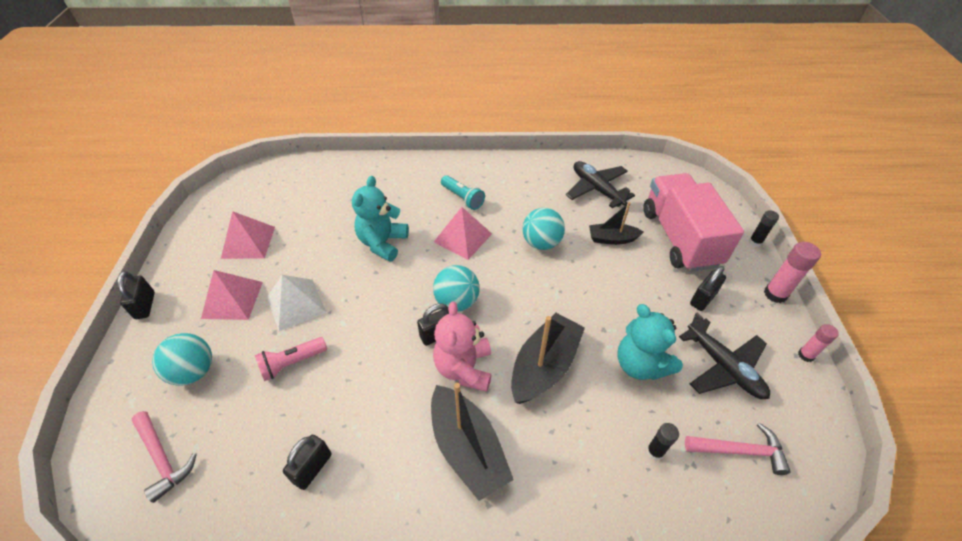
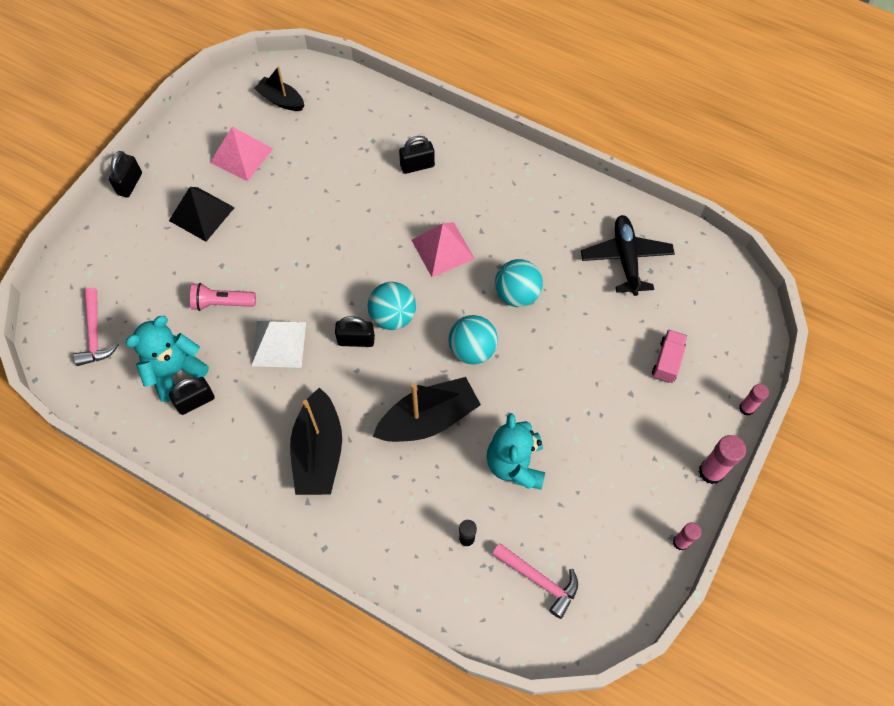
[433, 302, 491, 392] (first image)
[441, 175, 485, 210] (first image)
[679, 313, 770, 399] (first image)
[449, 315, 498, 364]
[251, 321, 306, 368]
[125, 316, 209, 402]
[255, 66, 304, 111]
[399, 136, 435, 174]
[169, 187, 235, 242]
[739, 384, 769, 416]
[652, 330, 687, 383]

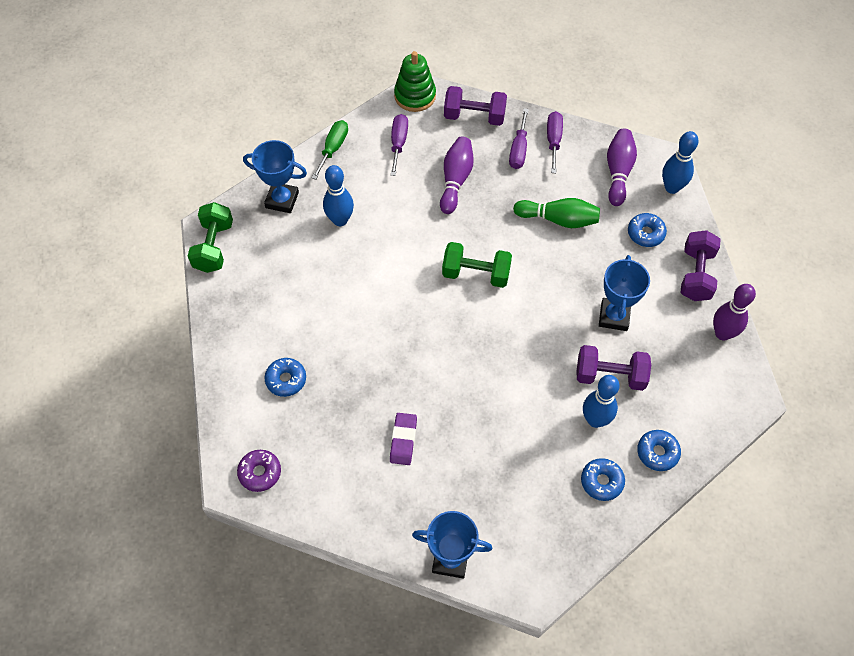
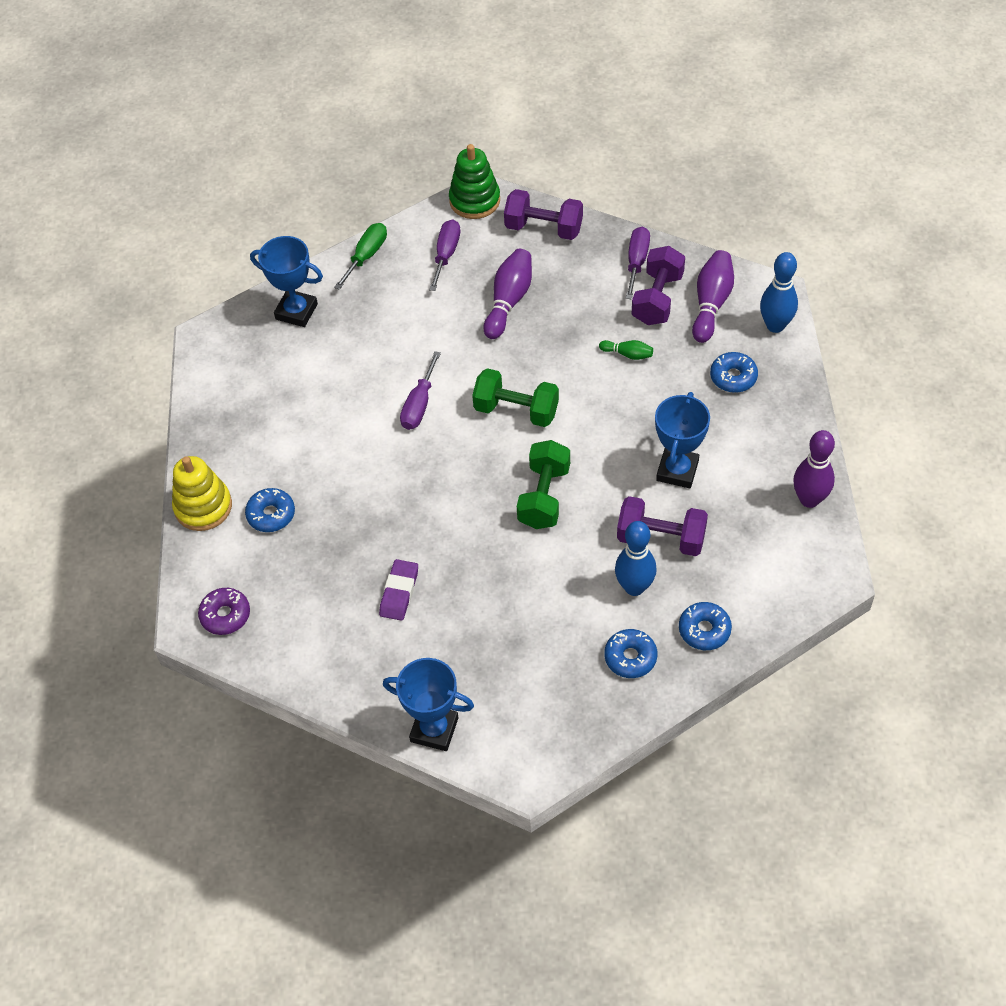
[323, 165, 354, 226] (first image)
[172, 456, 232, 531]
[517, 440, 570, 529]
[400, 351, 441, 430]
[632, 246, 685, 325]
[599, 340, 653, 360]

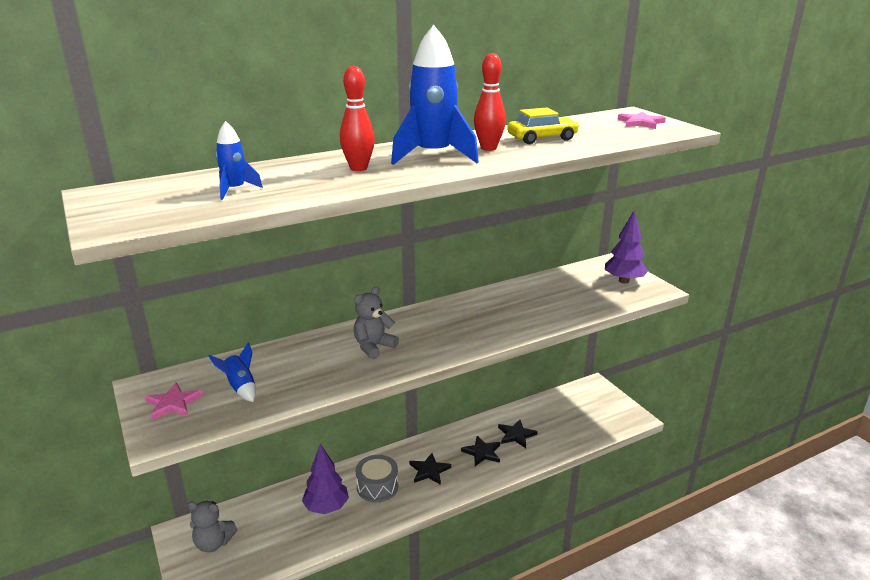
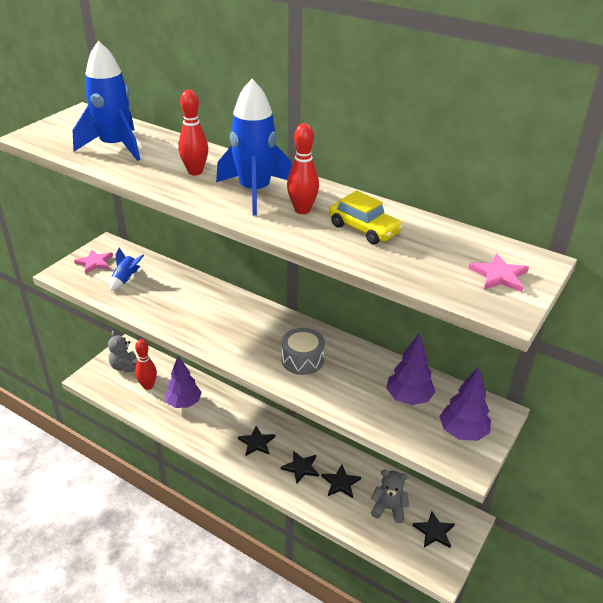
[135, 339, 157, 390]
[386, 333, 435, 405]
[412, 511, 455, 548]
[370, 470, 409, 523]
[282, 328, 325, 375]
[72, 41, 140, 161]

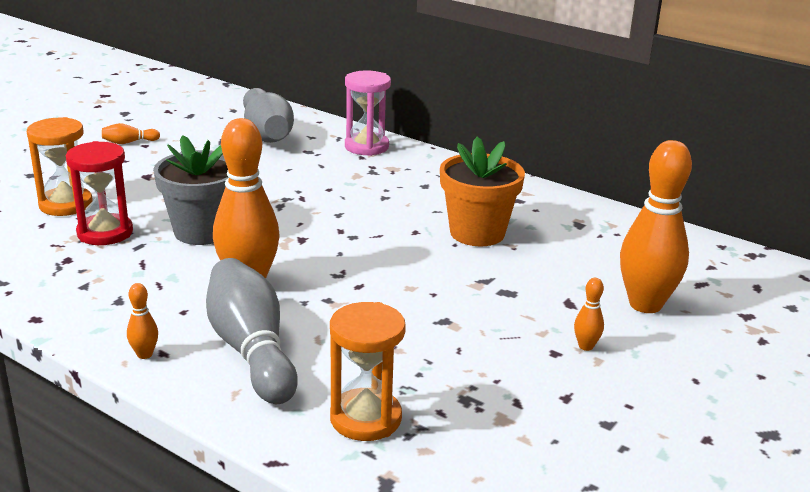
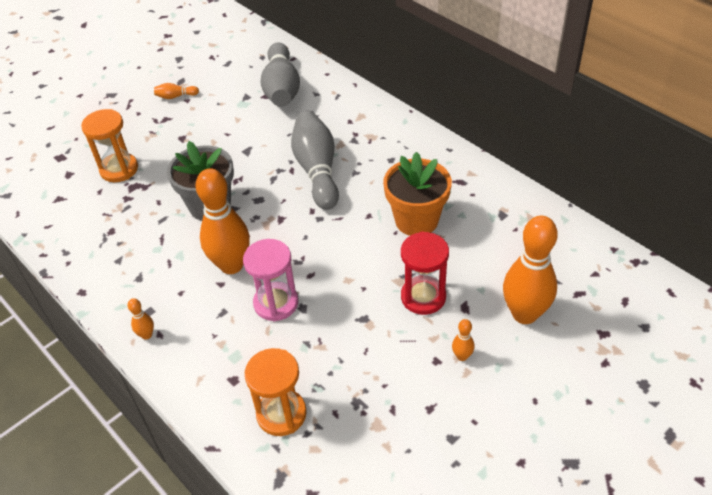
[401, 232, 449, 315]
[291, 111, 339, 210]
[243, 239, 298, 322]

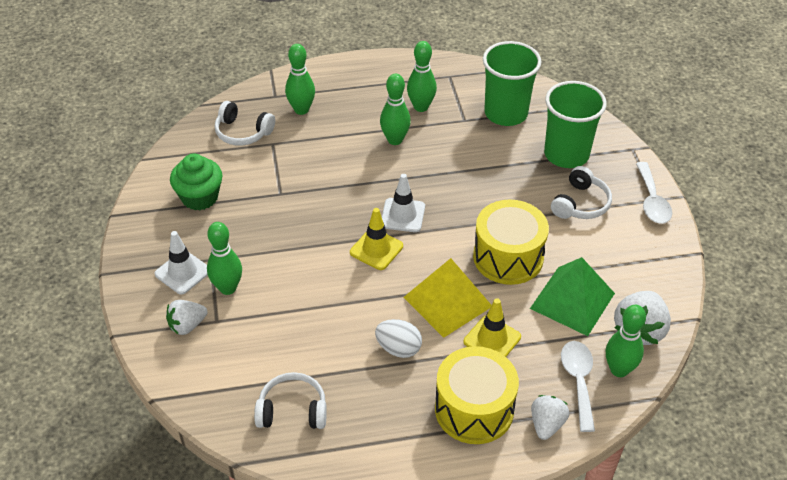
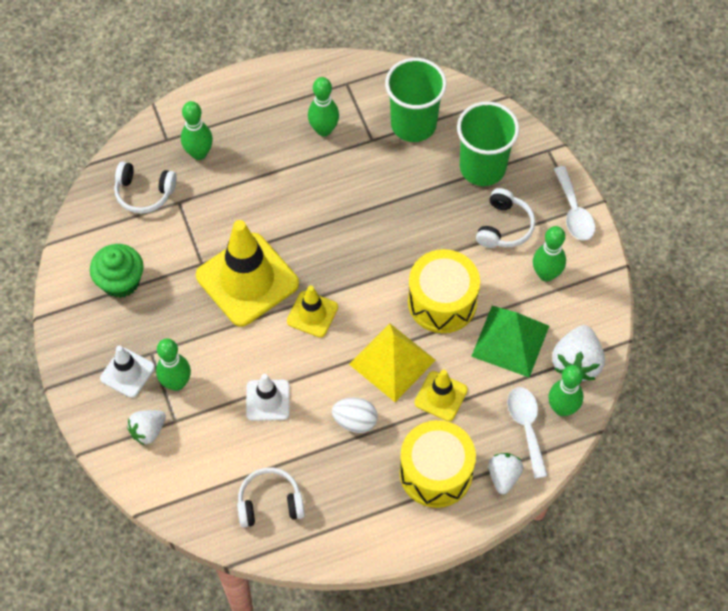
[196, 220, 299, 327]
[533, 226, 566, 282]
[246, 374, 290, 421]

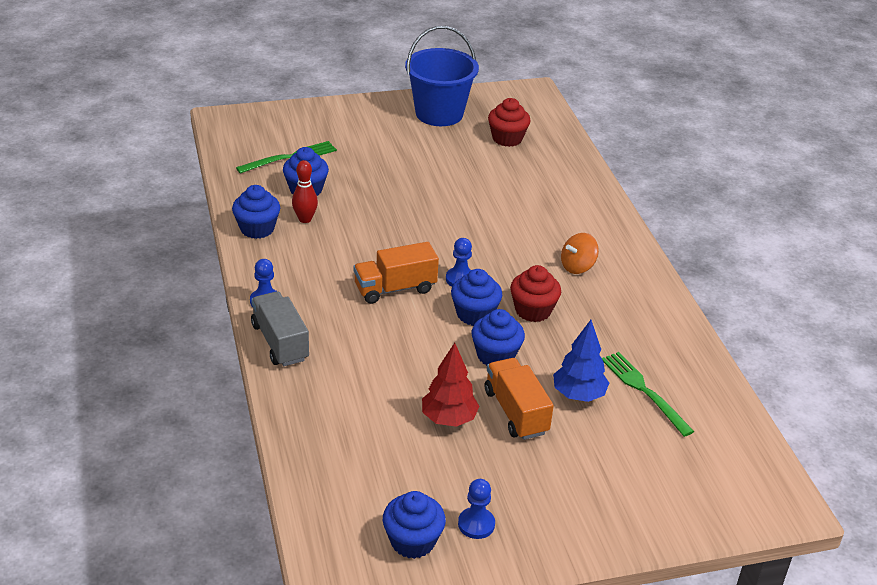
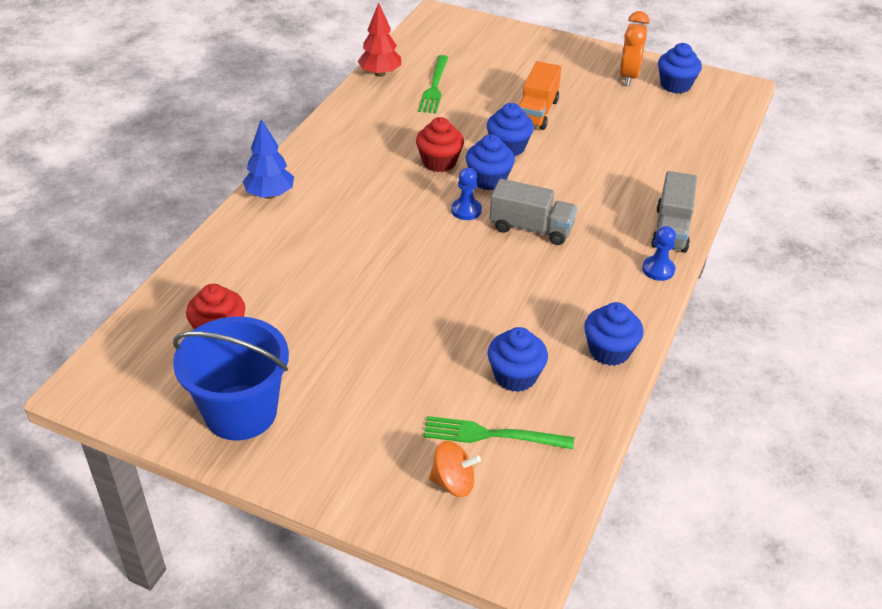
[292, 160, 318, 223] (first image)
[357, 2, 401, 77]
[242, 119, 294, 199]
[429, 441, 481, 497]
[619, 11, 649, 86]
[490, 179, 577, 245]

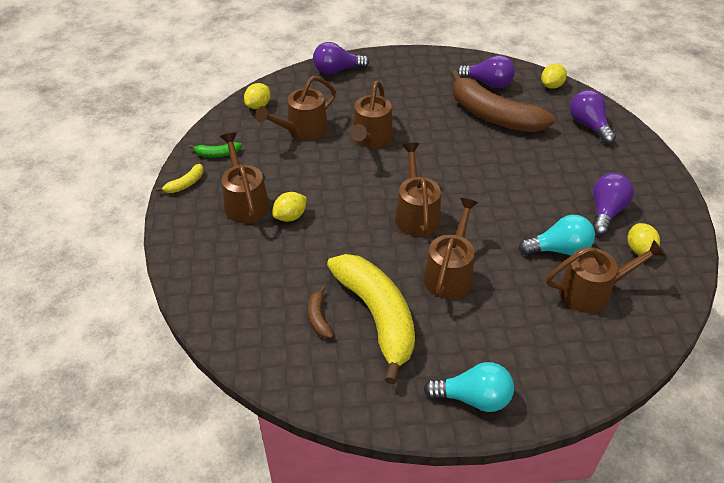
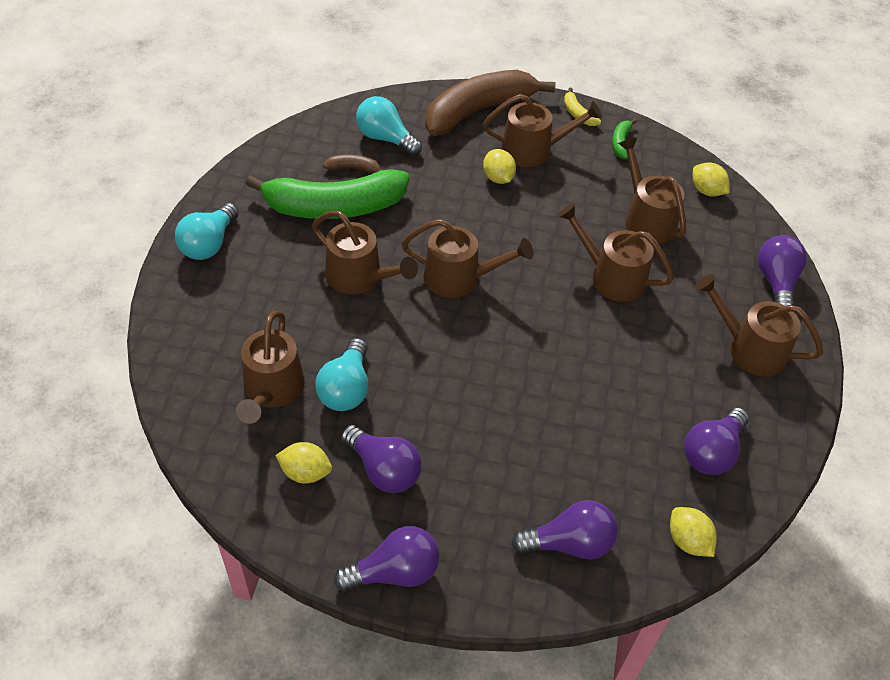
[334, 526, 440, 591]
[356, 96, 422, 156]
[695, 274, 824, 376]
[425, 70, 556, 136]
[245, 169, 409, 219]

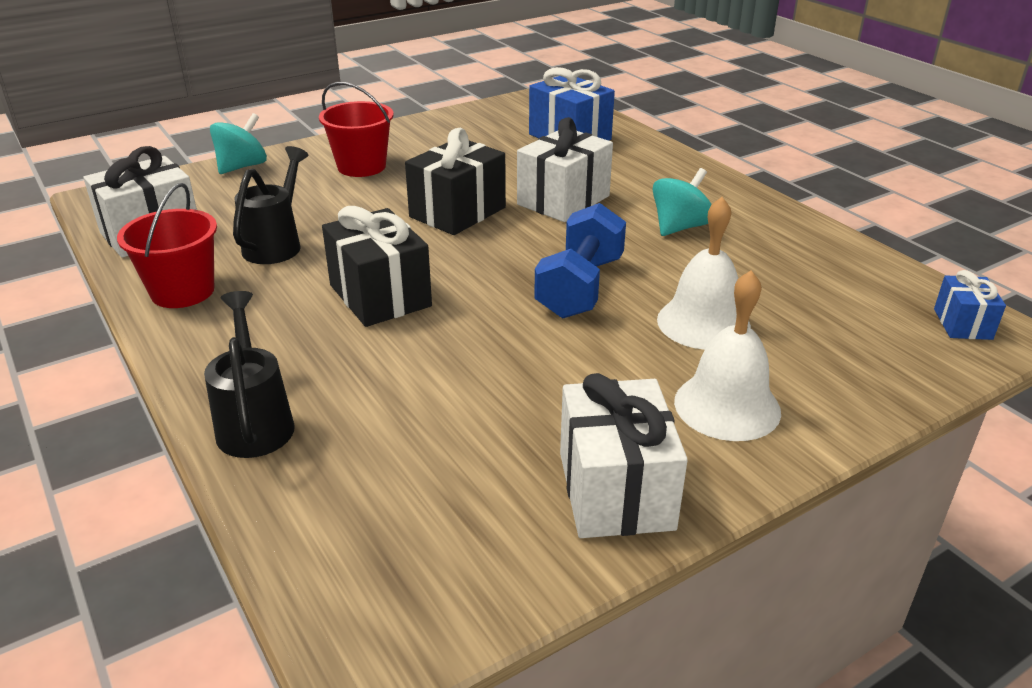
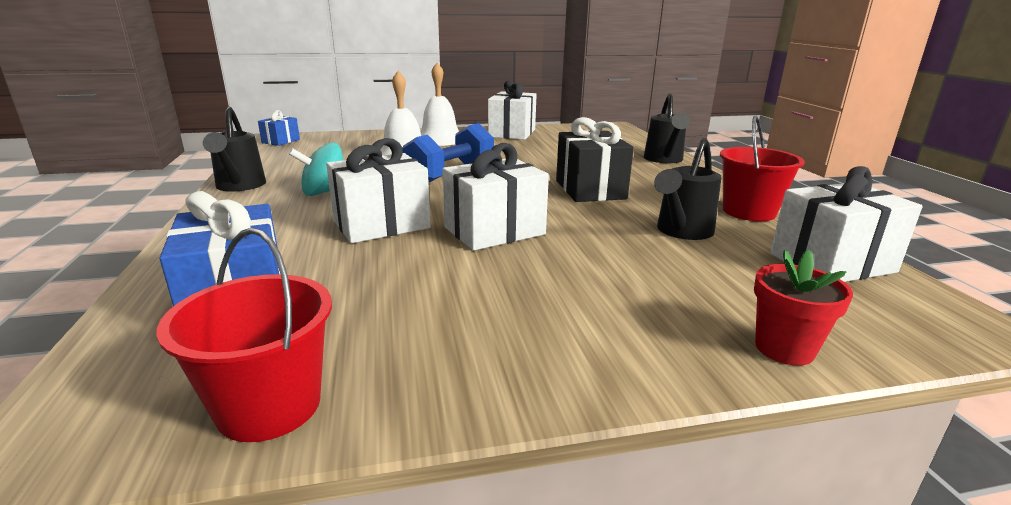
[203, 106, 266, 192]
[156, 228, 332, 442]
[754, 250, 853, 366]
[442, 143, 549, 251]

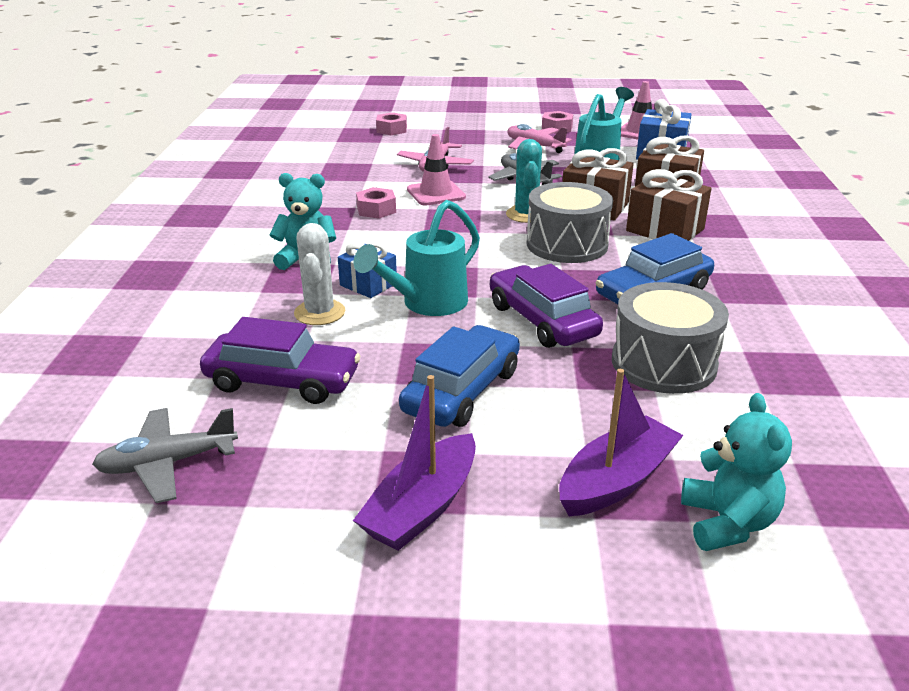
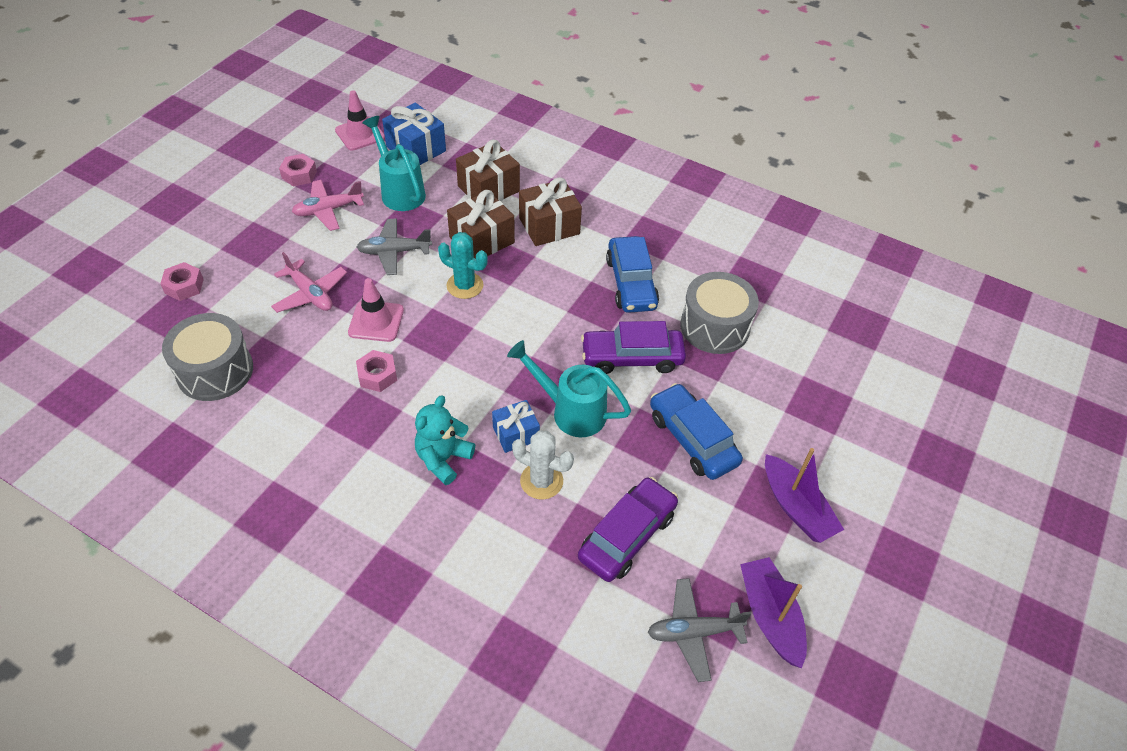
[681, 393, 792, 551] (first image)
[162, 313, 253, 401]
[740, 557, 807, 668]
[647, 578, 751, 682]
[507, 340, 631, 437]

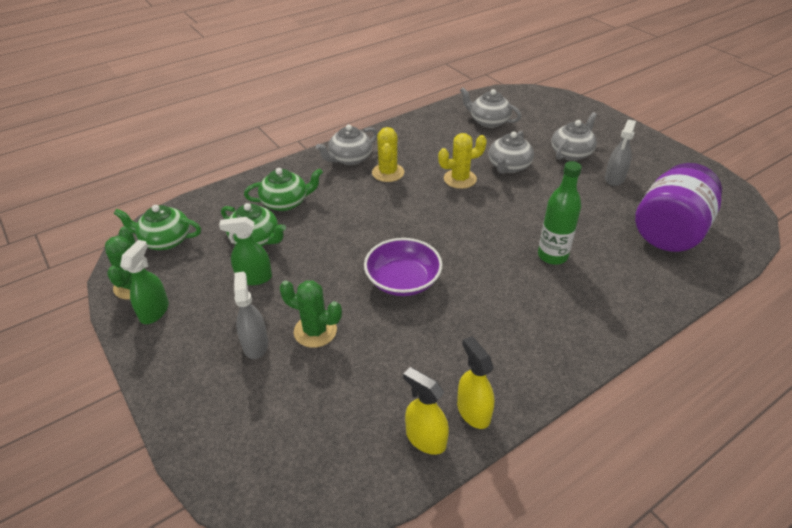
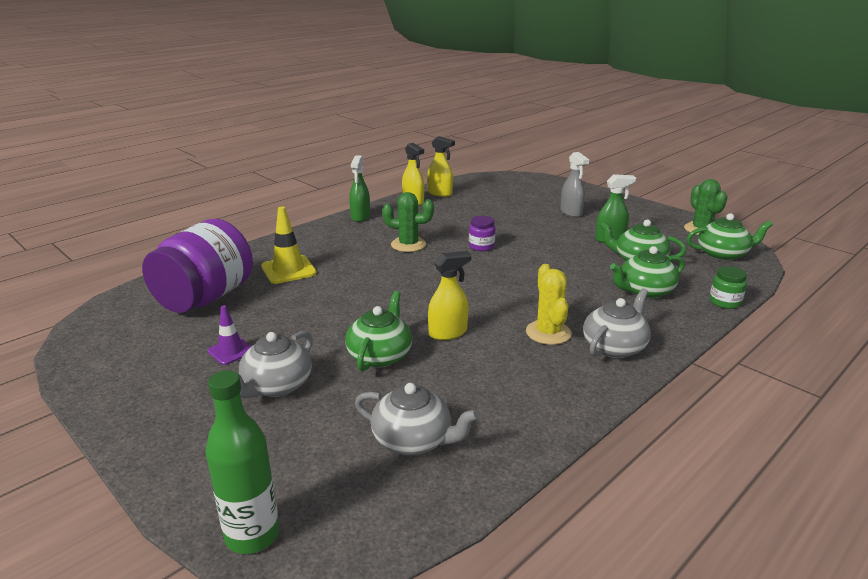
[261, 206, 317, 284]
[710, 266, 747, 309]
[349, 155, 370, 222]
[382, 192, 434, 252]
[205, 370, 280, 554]
[469, 216, 495, 251]
[428, 251, 471, 340]
[207, 305, 252, 365]
[345, 291, 412, 371]

